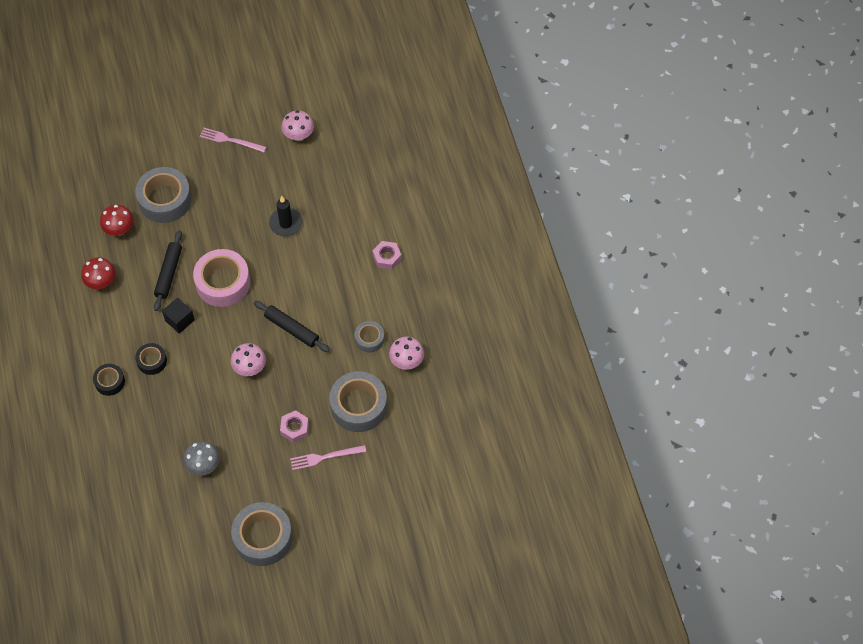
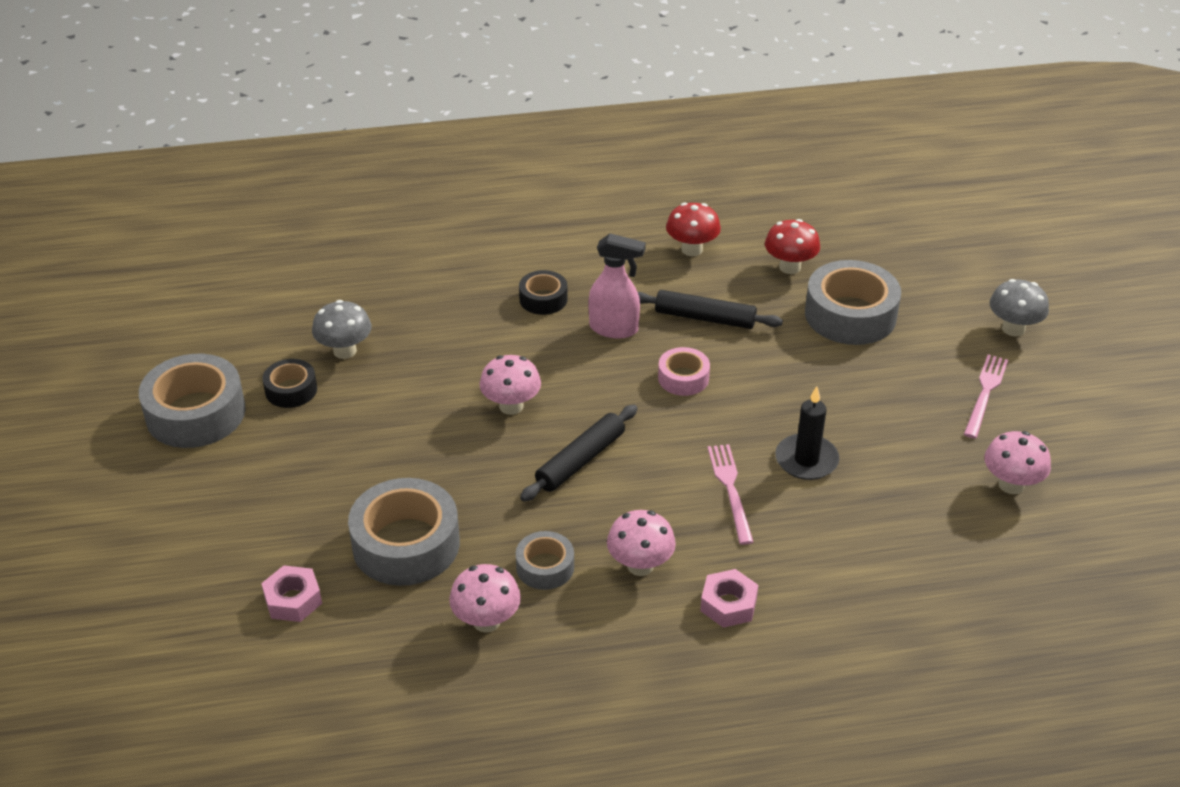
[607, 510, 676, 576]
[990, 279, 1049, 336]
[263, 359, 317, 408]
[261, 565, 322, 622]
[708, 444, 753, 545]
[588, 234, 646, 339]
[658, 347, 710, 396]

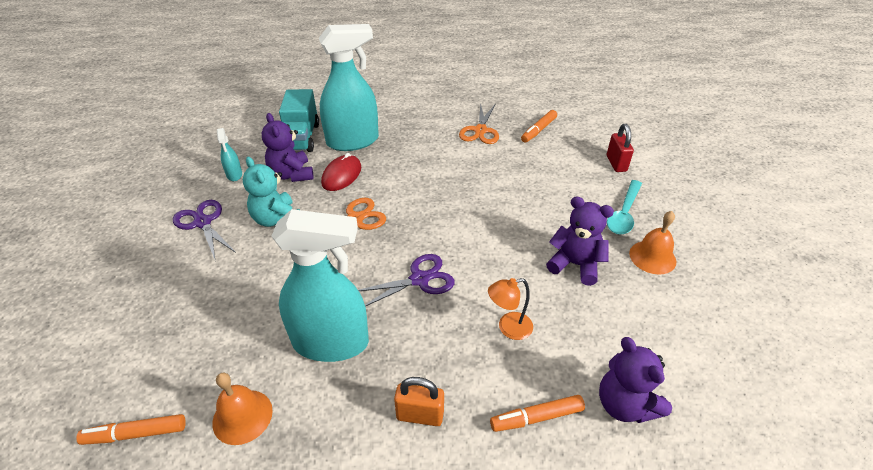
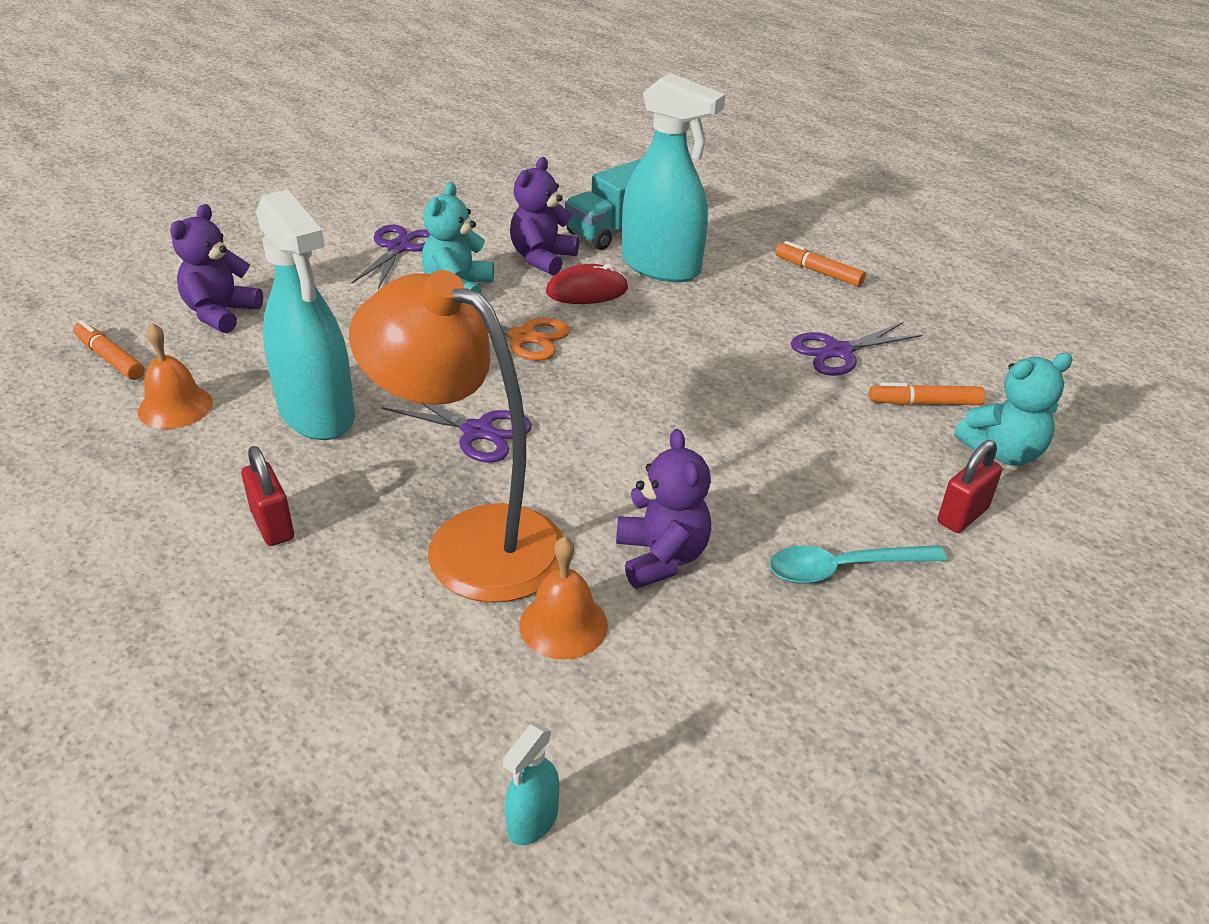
[954, 353, 1073, 466]
[503, 724, 559, 845]
[775, 241, 866, 287]
[170, 204, 263, 333]
[520, 536, 608, 660]
[241, 446, 294, 546]
[791, 322, 923, 376]
[349, 270, 563, 603]

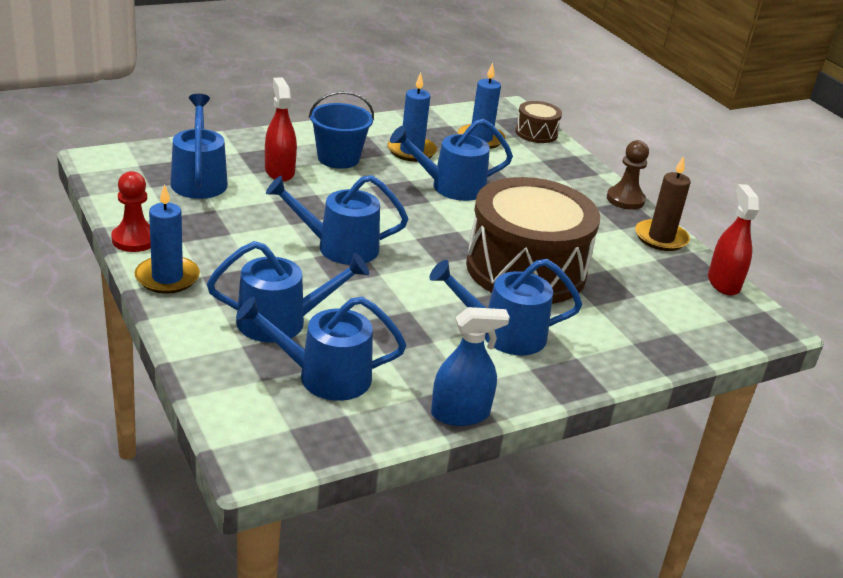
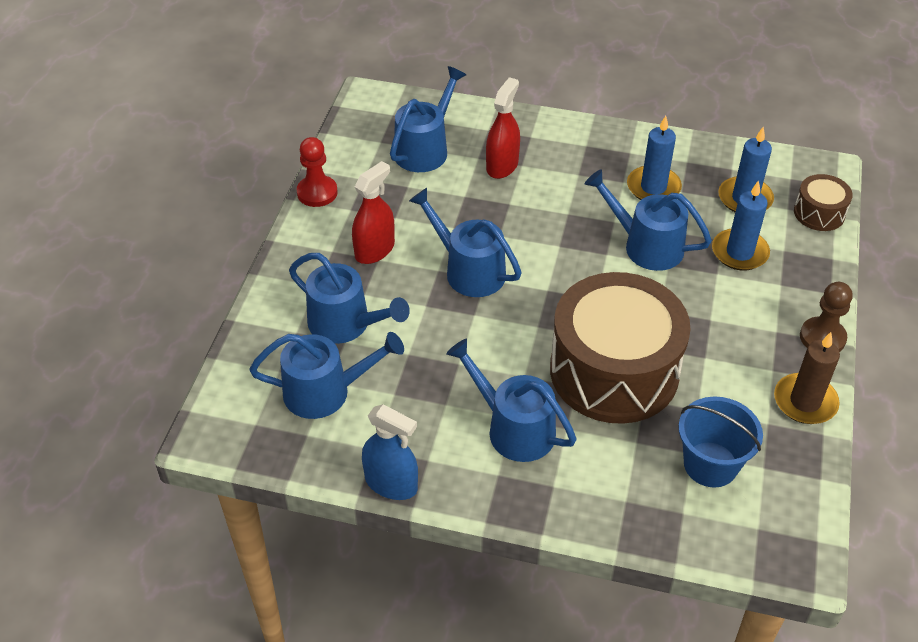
[712, 180, 770, 270]
[678, 397, 763, 487]
[352, 161, 395, 264]
[249, 332, 404, 419]

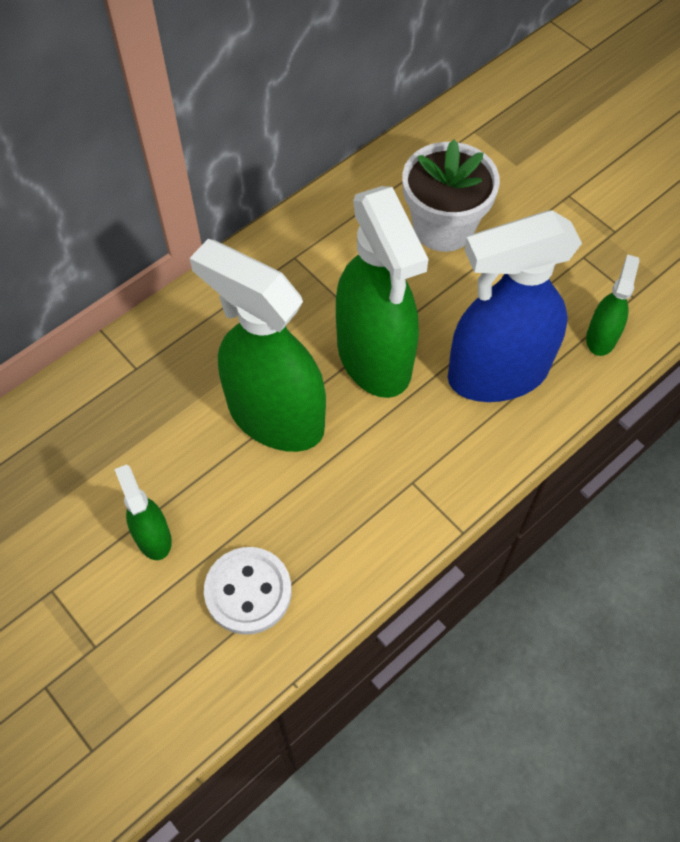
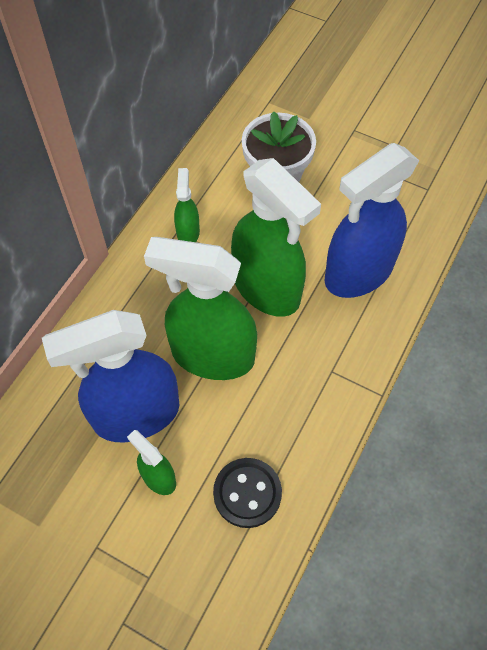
[42, 310, 180, 443]
[174, 168, 200, 242]
[213, 458, 282, 528]

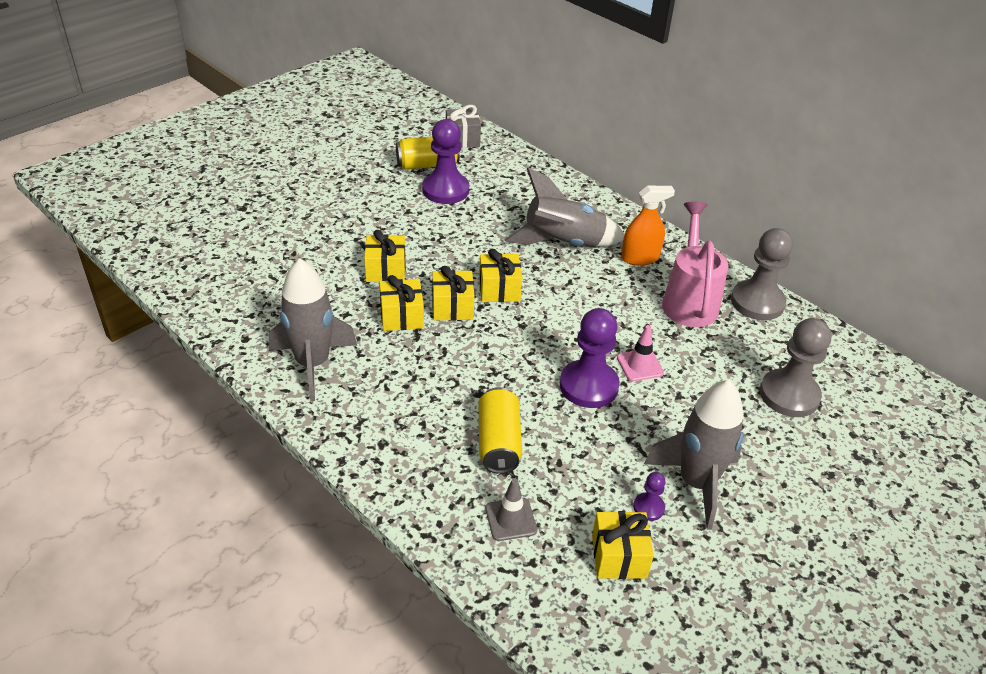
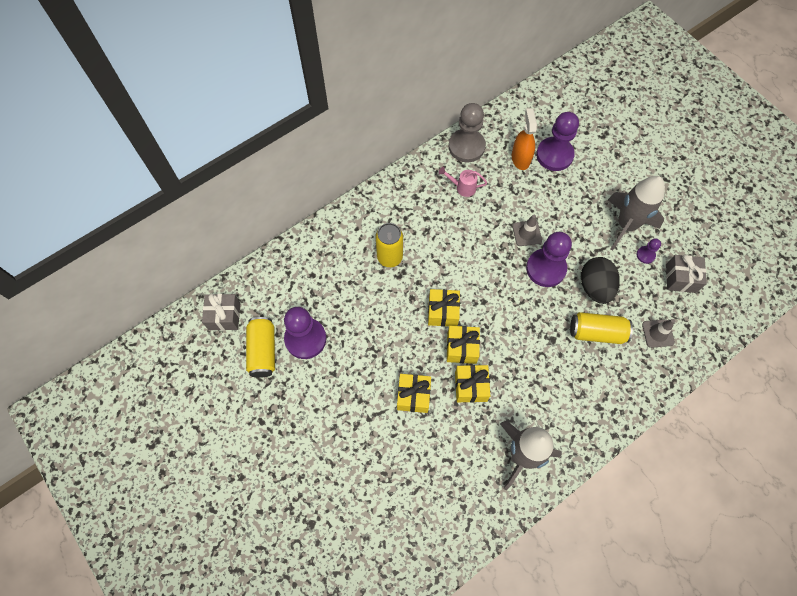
[581, 257, 620, 304]
[512, 108, 537, 170]
[376, 223, 403, 267]
[666, 254, 707, 293]
[512, 215, 542, 246]
[536, 112, 579, 171]
[439, 167, 487, 197]

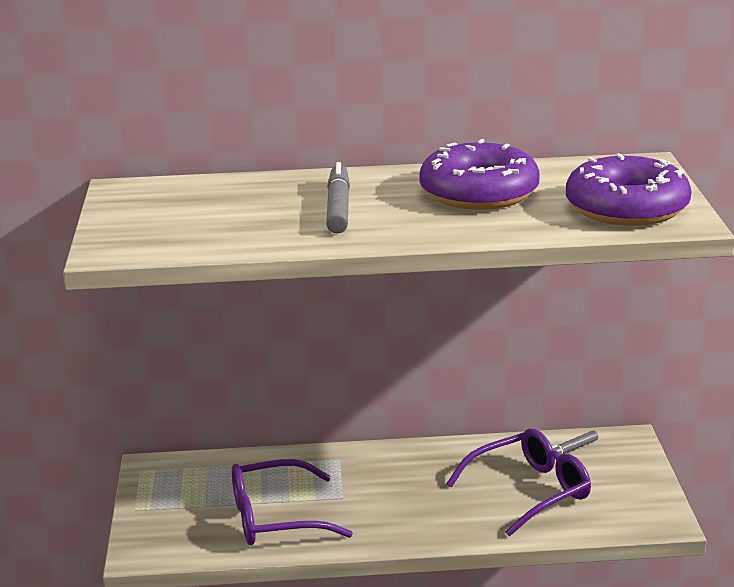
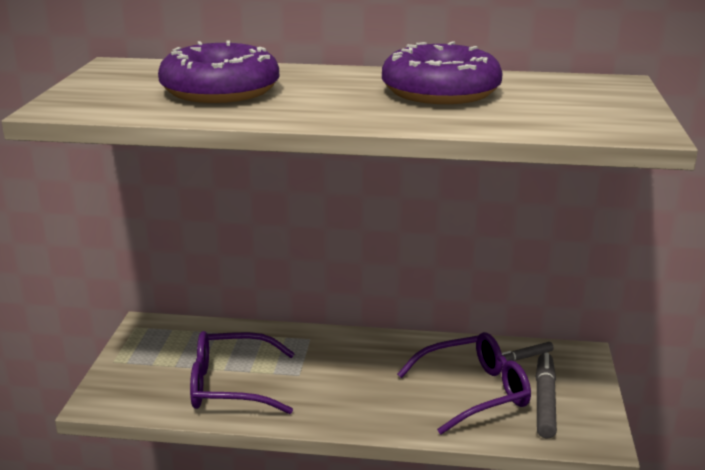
[536, 353, 557, 438]
[158, 41, 279, 103]

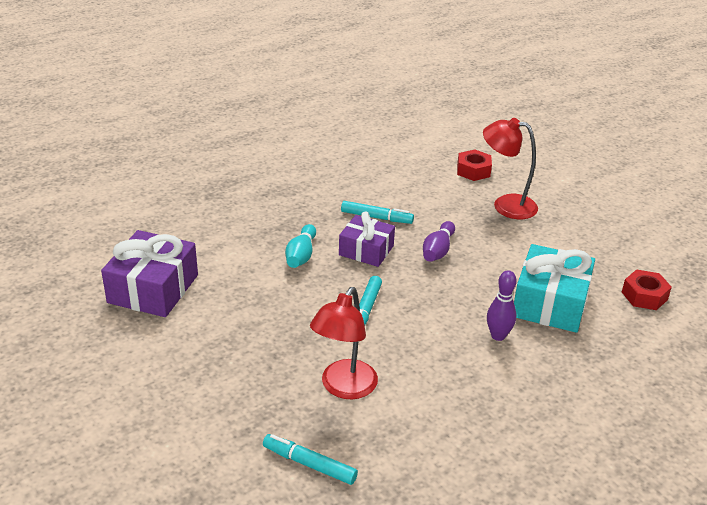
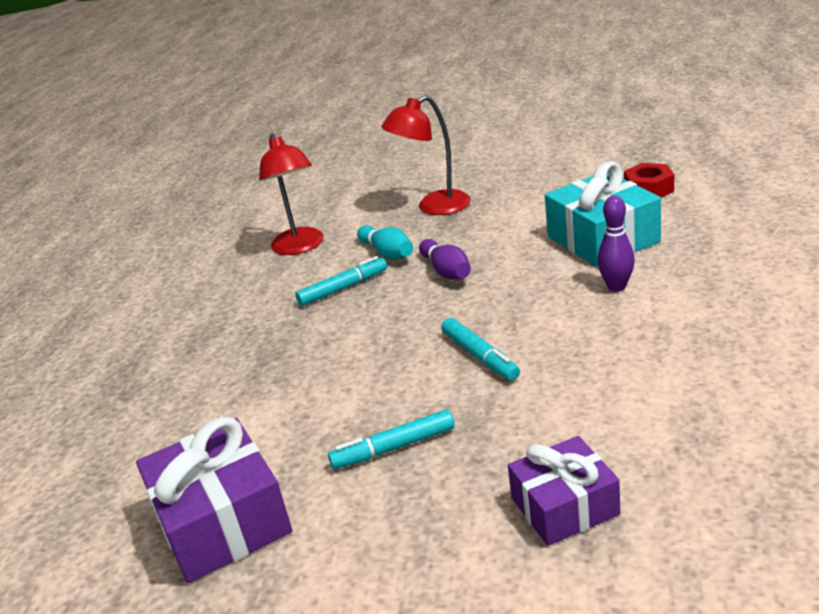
[457, 149, 492, 181] (first image)
[328, 410, 455, 469]
[357, 225, 413, 259]
[259, 134, 324, 255]
[508, 436, 620, 546]

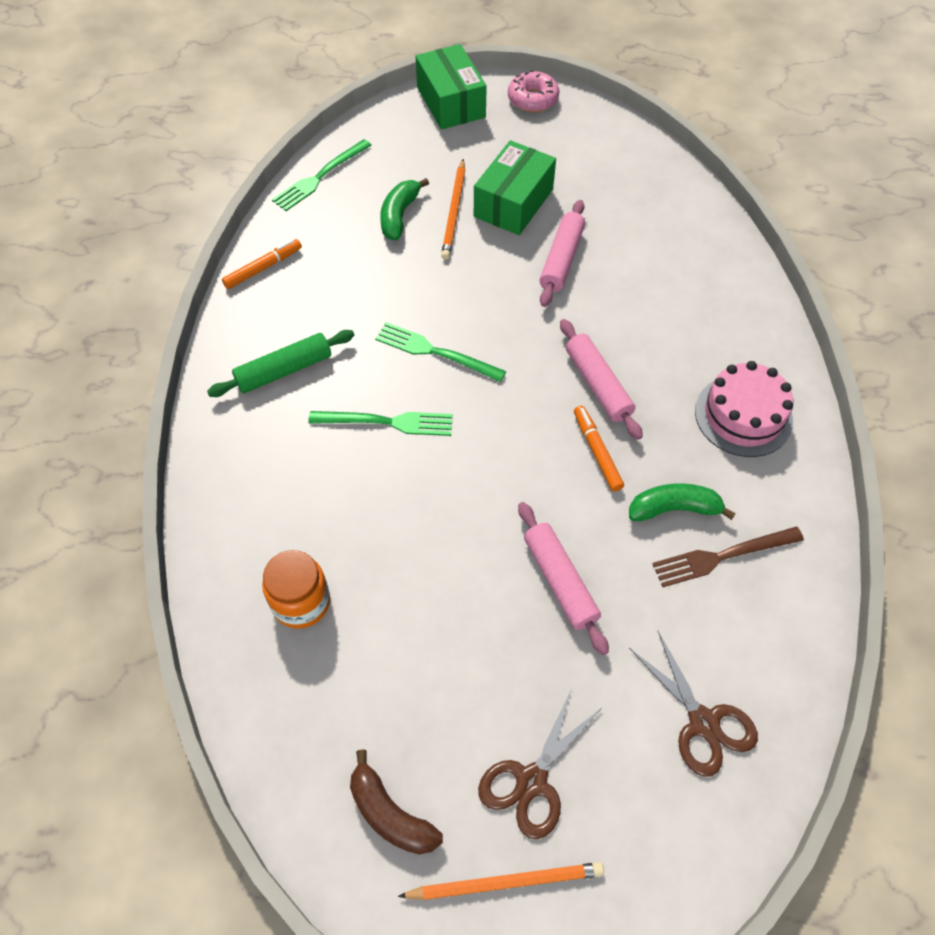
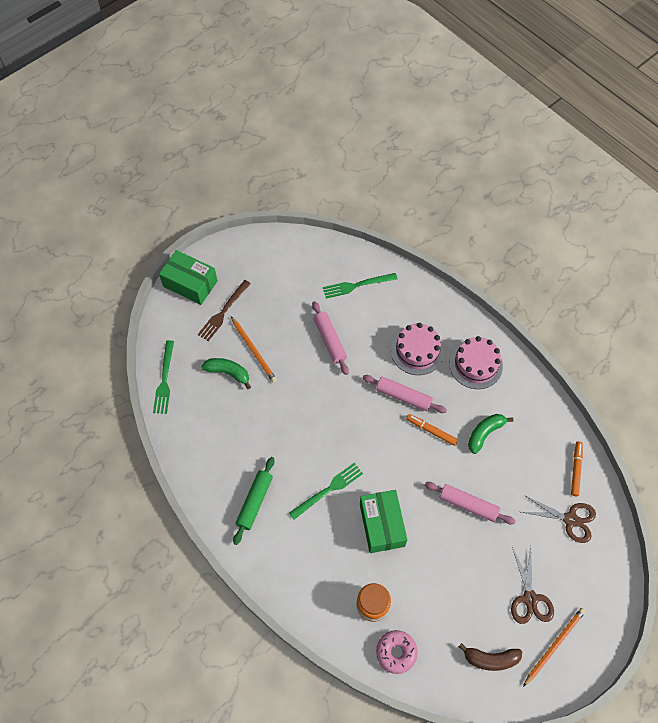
[391, 323, 444, 375]
[571, 441, 583, 496]
[323, 273, 398, 299]
[360, 490, 407, 553]
[376, 630, 418, 674]
[198, 280, 251, 341]
[201, 358, 251, 389]

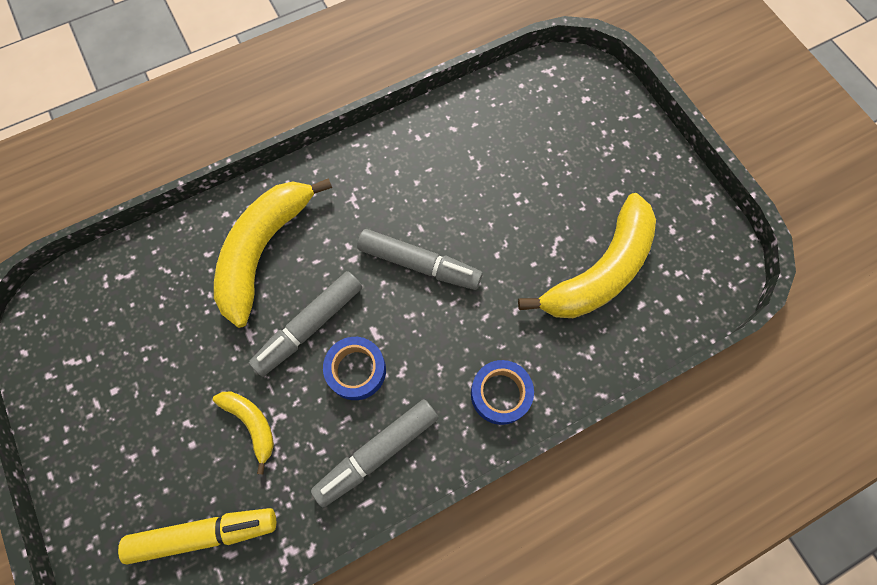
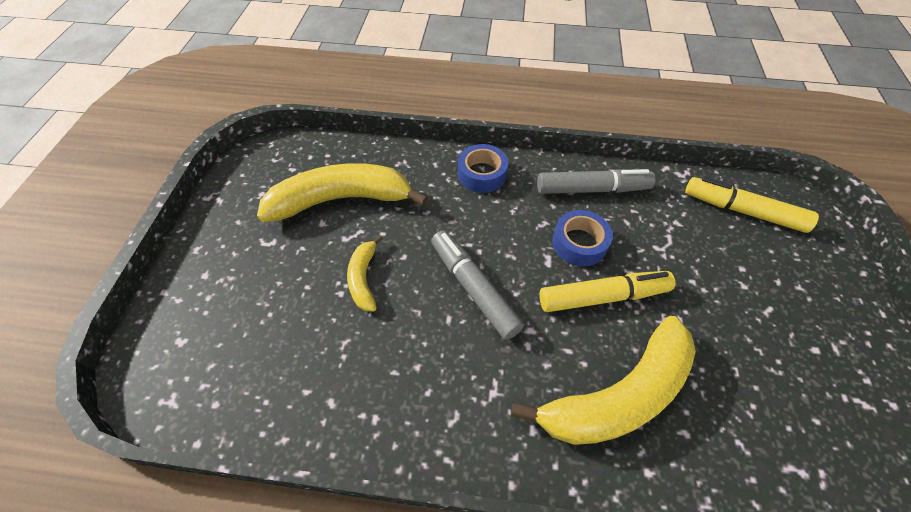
[347, 235, 383, 312]
[539, 271, 675, 312]

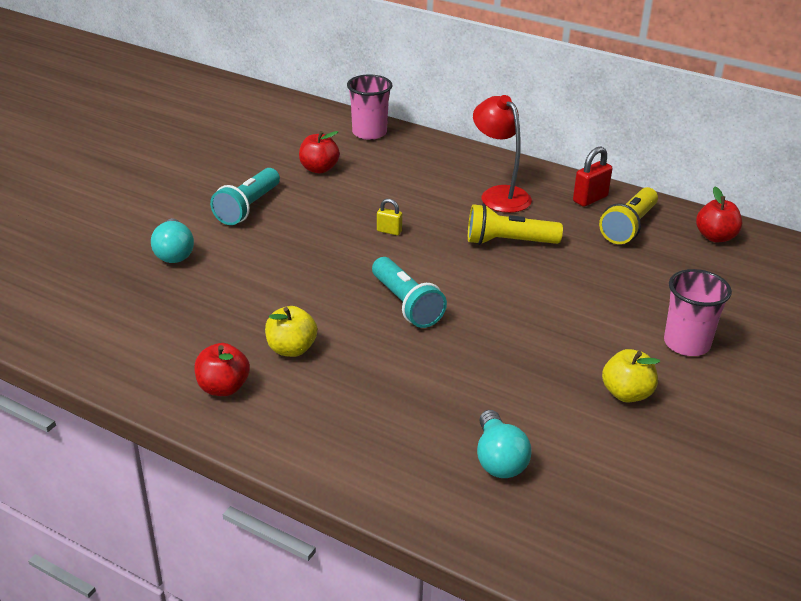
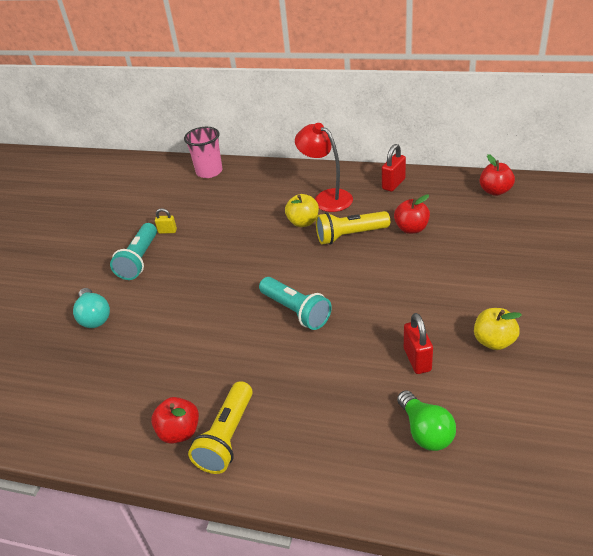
[664, 269, 732, 356] (first image)
[404, 313, 433, 374]
[285, 194, 319, 227]
[394, 194, 430, 234]
[155, 208, 177, 234]
[188, 381, 253, 474]
[397, 390, 456, 451]

